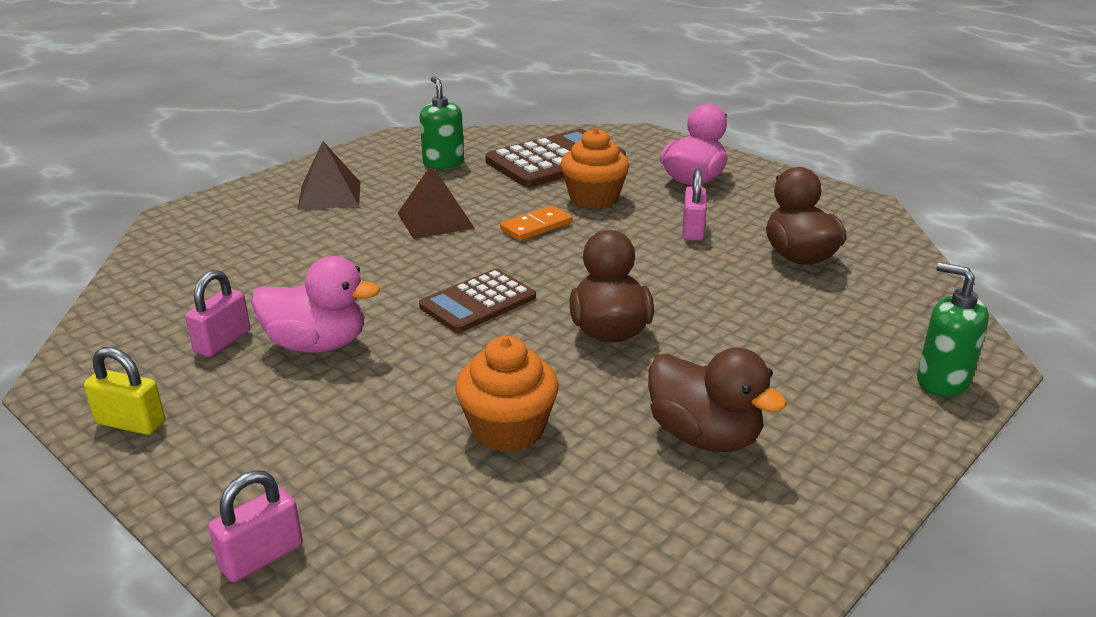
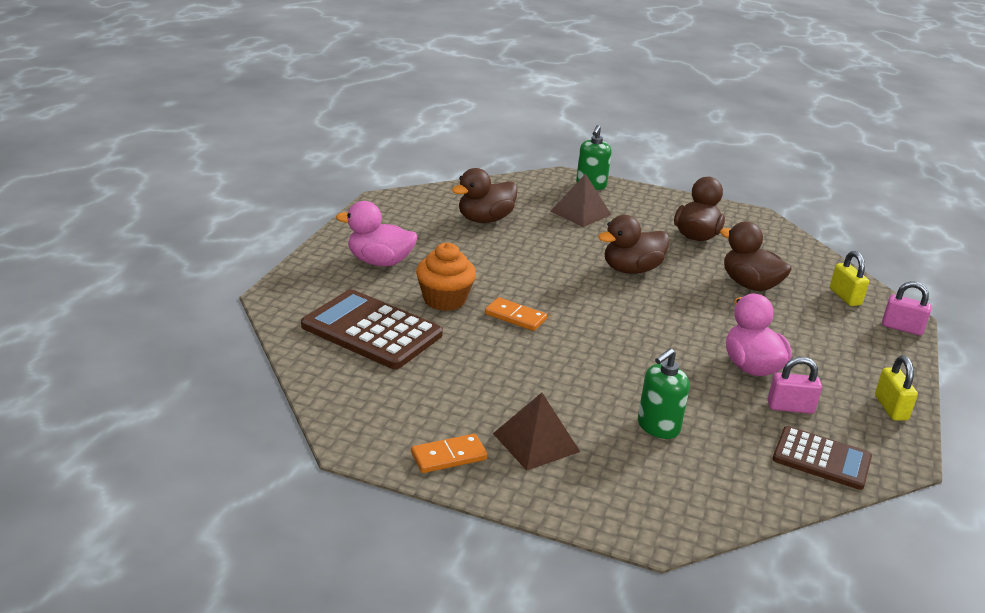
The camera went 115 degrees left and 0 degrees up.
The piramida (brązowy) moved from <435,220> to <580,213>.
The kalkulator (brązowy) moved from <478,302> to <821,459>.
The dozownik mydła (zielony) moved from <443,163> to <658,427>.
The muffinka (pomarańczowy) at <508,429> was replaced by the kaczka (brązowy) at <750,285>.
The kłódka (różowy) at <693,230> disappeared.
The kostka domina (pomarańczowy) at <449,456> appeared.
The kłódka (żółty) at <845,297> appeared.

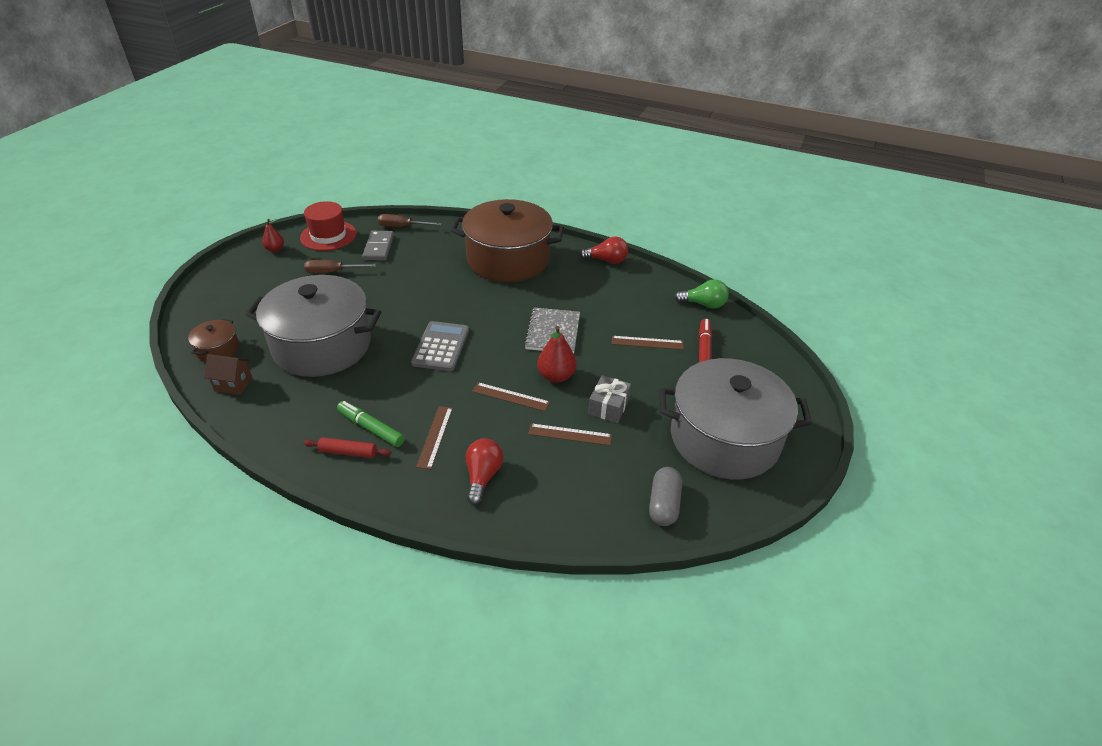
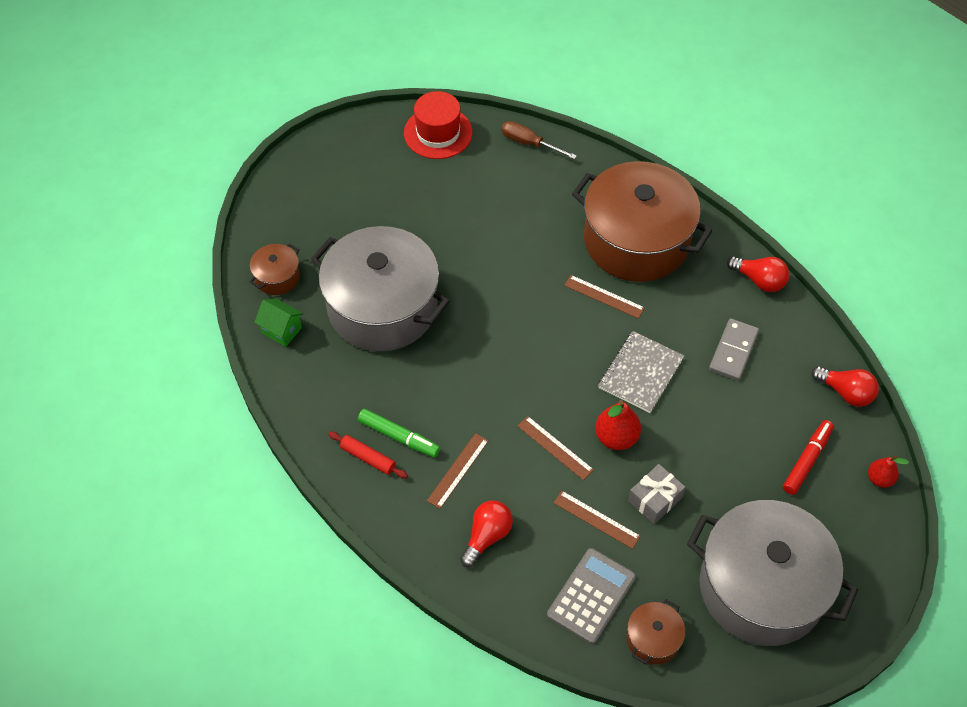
The camera went 25 degrees right and 15 degrees up.
The domek (brązowy) at <233,384> became the domek (zielony) at <282,330>.
The gruszka (czerwony) moved from <275,249> to <879,479>.
The śrubokręt (brązowy) at <332,272> disappeared.
The flamaster (zielony) at <371,428> turned 150 degrees clockwise.
The kostka domina (szary) moved from <378,247> to <733,351>.
The kalkulator (szary) moved from <441,346> to <591,596>.
The linijka (brązowy) moved from <647,343> to <604,296>.
The kapsułka (szary) at <664,504> was replaced by the garnek (brązowy) at <653,639>.
The żarówka (zielony) at <703,304> became the żarówka (czerwony) at <845,392>.

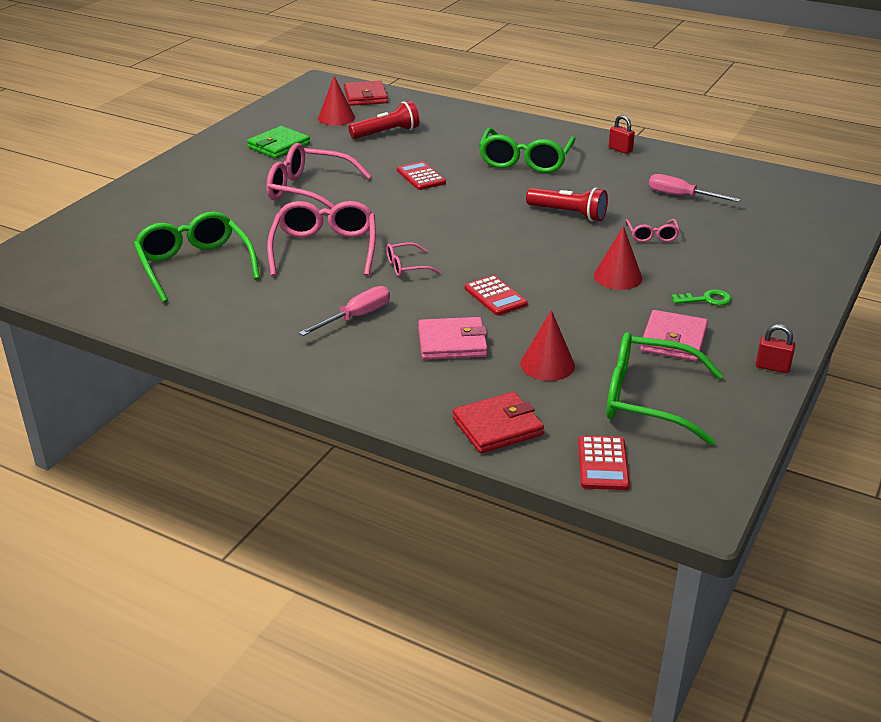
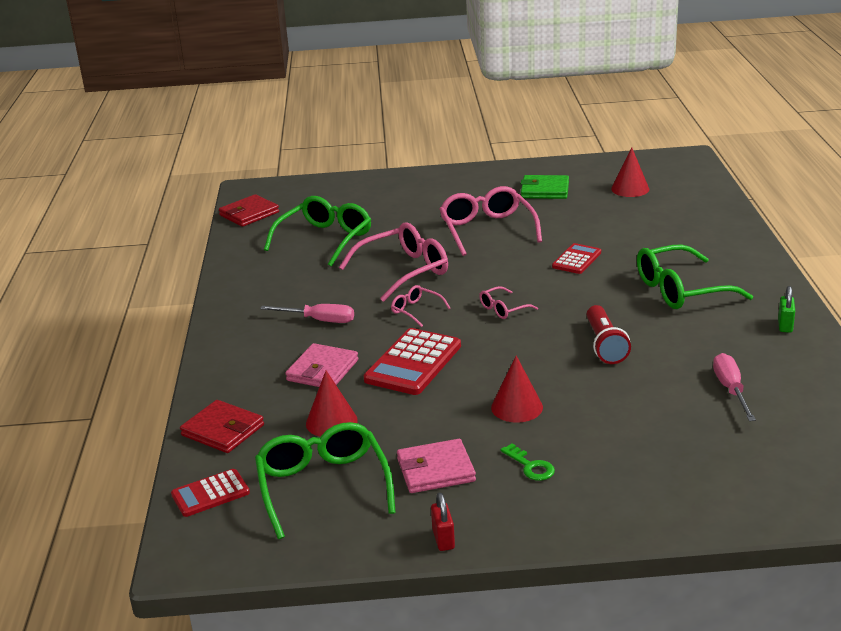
The camera went 60 degrees right and 5 degrees down.
The portfel (czerwony) moved from <365,96> to <249,214>.
The latarka (czerwony) at <386,133> disappeared.
The portfel (różowy) at <452,342> turned 60 degrees clockwise.
The kalkulator (czerwony) at <495,296> changed to 1.68 times the size.
The kłódka (czerwony) at <620,150> became the kłódka (zielony) at <785,325>.
The okulary (różowy) moved from <652,235> to <503,309>.

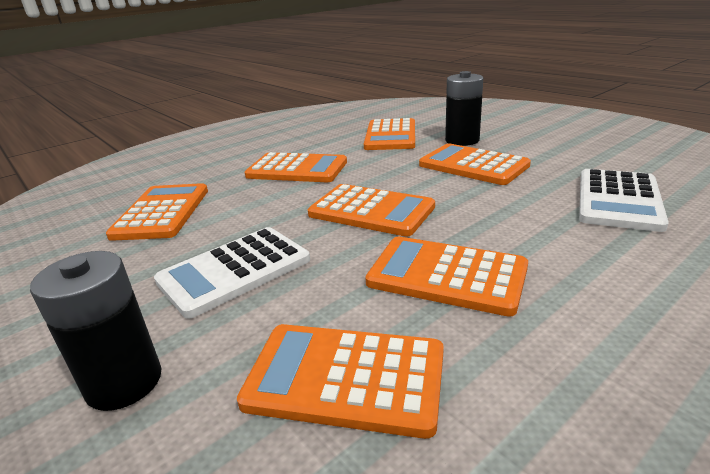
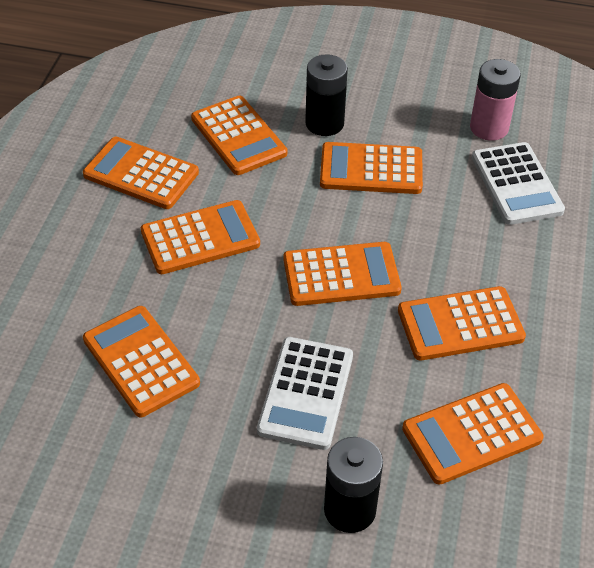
The camera went 40 degrees left and 20 degrees up.
The kalkulator (pomarańczowy) at <141,174> appeared.
The bateria (różowy) at <489,128> appeared.

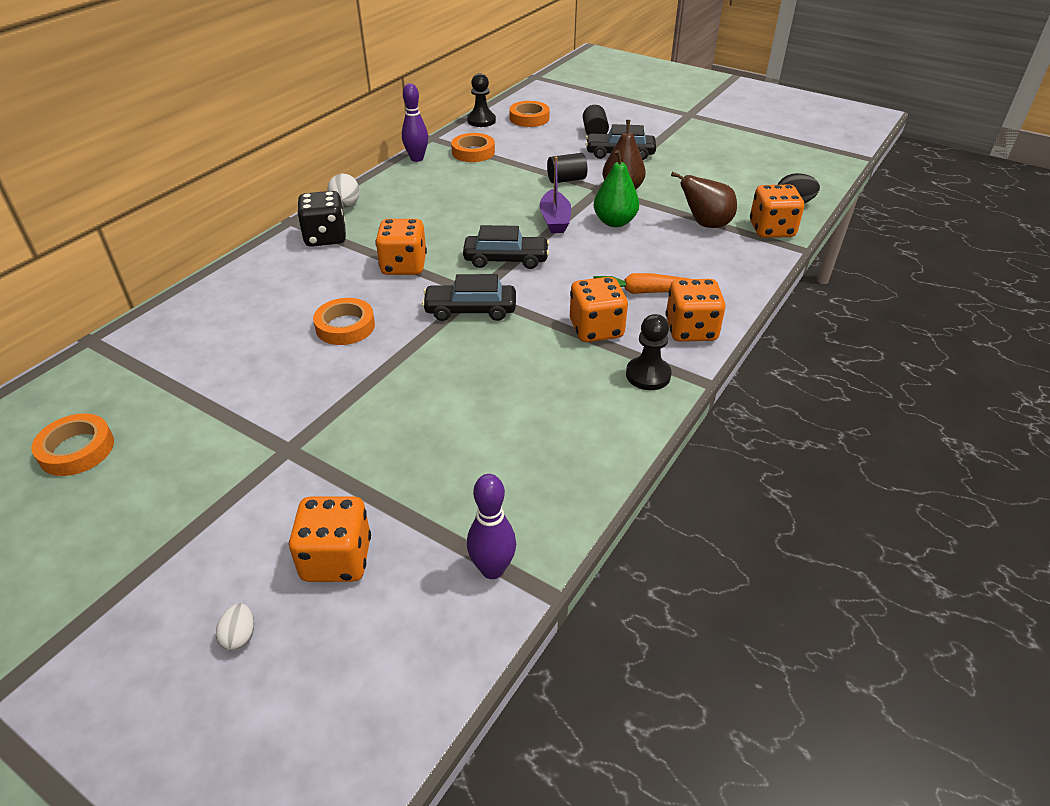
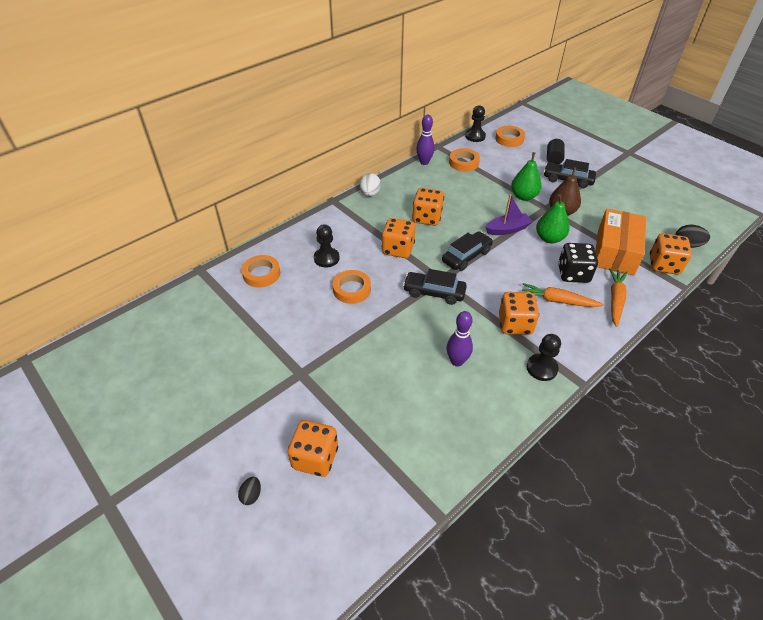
The camera went 15 degrees right and 5 degrees up.
The taśma klejąca (pomarańczowy) moved from <77,449> to <261,274>.
The jajko (biały) at <240,636> became the jajko (czarny) at <251,495>.
The kostka do gry (czarny) moved from <325,237> to <573,274>.
The samochód (czarny) at <506,259> turned 60 degrees counterclockwise.
The kręgiel (fioletowy) moved from <492,569> to <457,361>.
The łódka (fioletowy) at <555,220> turned 120 degrees counterclockwise.
The walec (czarny) at <566,179> was replaced by the gruszka (zielony) at <523,196>.
The kostka do gry (pomarańczowy) moved from <691,330> to <427,218>.
The gruszka (brązowy) at <705,224> was replaced by the pudełko (pomarańczowy) at <615,252>.
The pionek (czarny) at <326,258> appeared.
The marchewka (pomarańczowy) at <615,300> appeared.

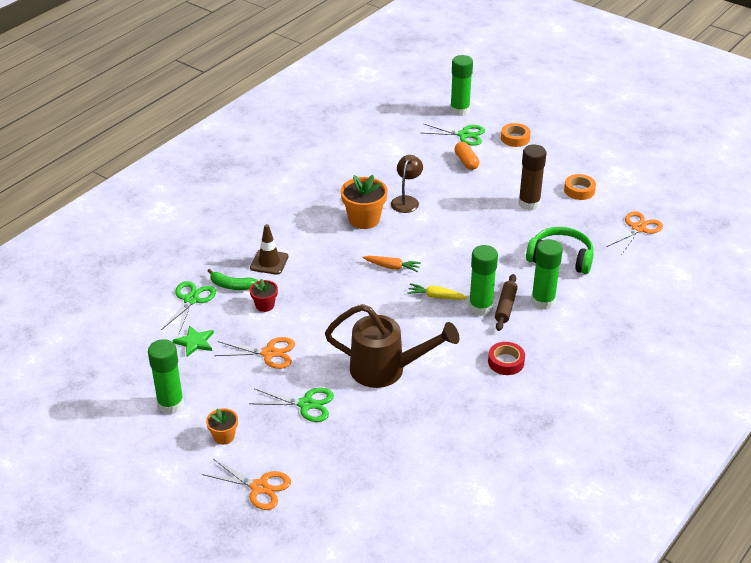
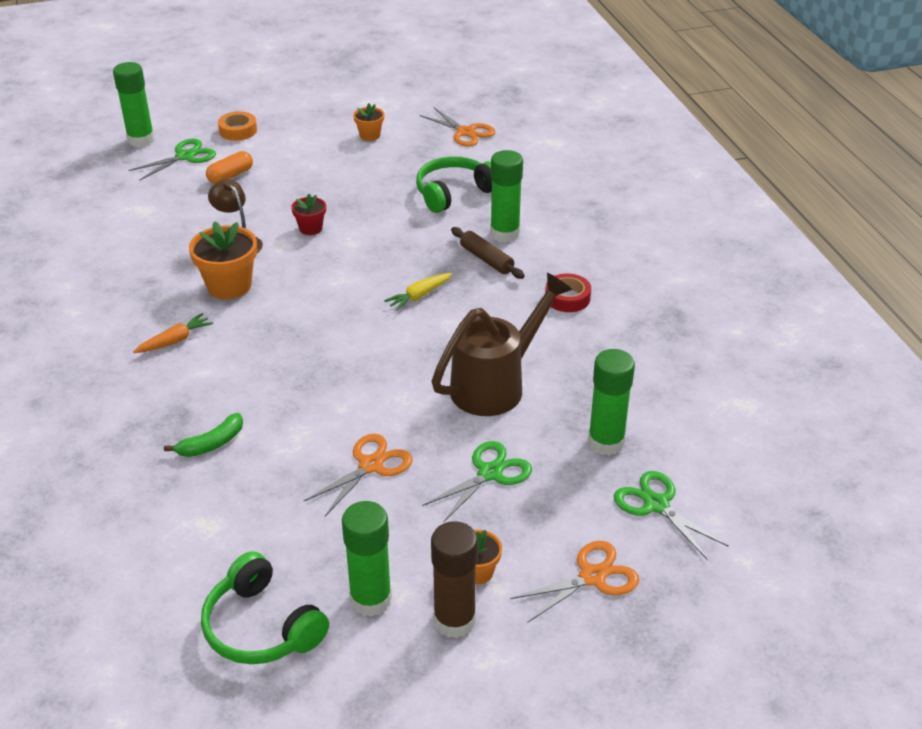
The camera went 55 degrees left and 0 degrees up.
The nożyczki (zielony) moved from <191,299> to <656,504>.
The gwiazda (zielony) at <195,342> disappeared.
The pachołek (brązowy) at <269,262> disappeared.
The doniczka (czerwony) moved from <265,305> to <310,228>.
The marchewka (pomarańczowy) moved from <391,267> to <174,341>.
The kapsułka (pomarańczowy) at <466,162> turned 60 degrees counterclockwise.
The klej w sztyfcie (zielony) moved from <480,307> to <606,442>.
The klej w sztyfcie (brązowy) moved from <529,203> to <454,620>.
The taśma klejąca (pomarańczowy) at <579,190> was replaced by the doniczka (pomarańczowy) at <370,135>.
The nożyczki (pomarańczowy) at <638,228> turned 150 degrees clockwise.
The słuchawki (zielony) at <261,627> appeared.

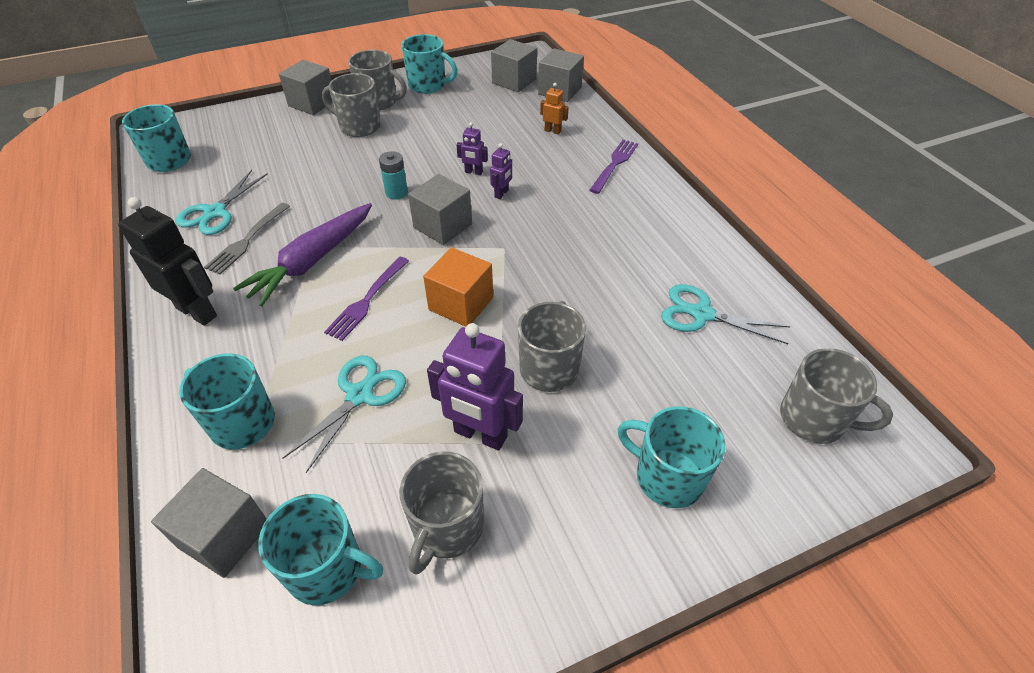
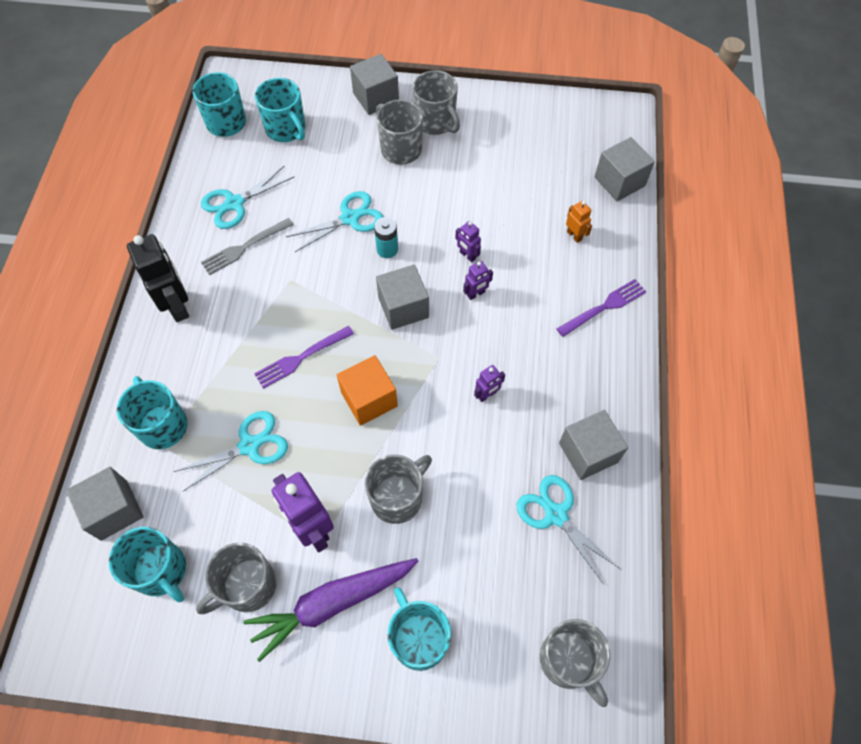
The camera went 30 degrees right and 15 degrees up.
The marchewka (fioletowy) moved from <312,261> to <332,603>.
The kubek (turkusowy) moved from <428,85> to <286,129>.
The sześcian (szary) moved from <514,81> to <588,452>.
The nożyczki (turkusowy) at <350,218> appeared.
The robot (fioletowy) at <487,395> appeared.

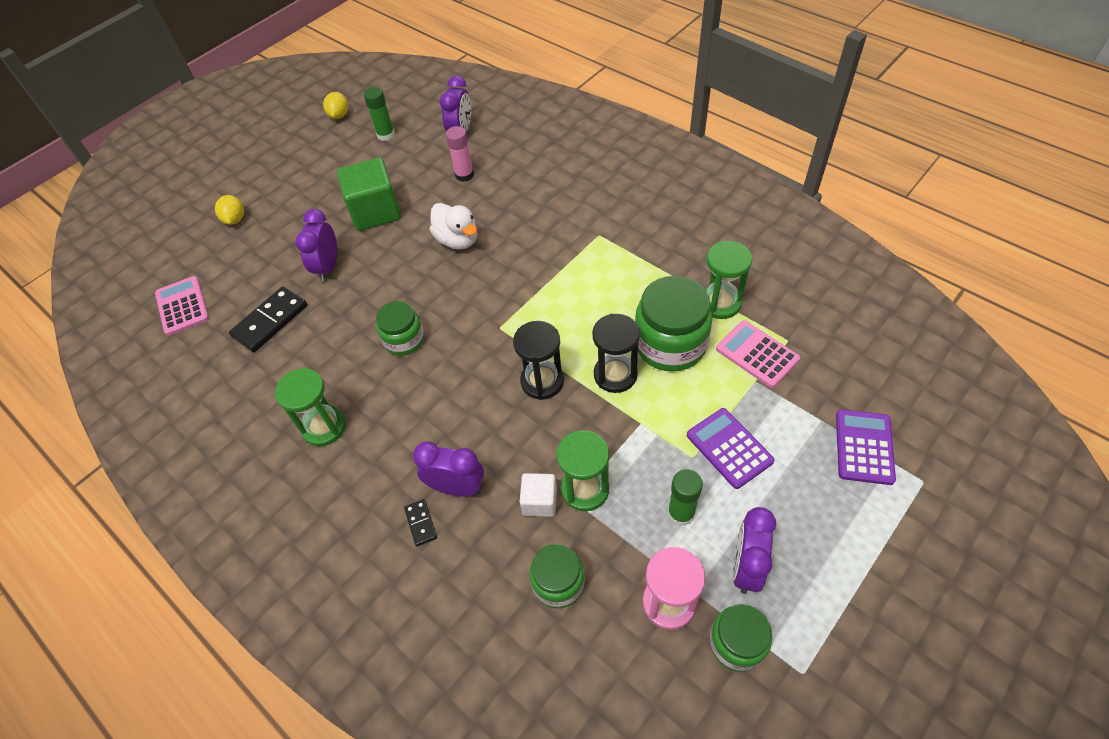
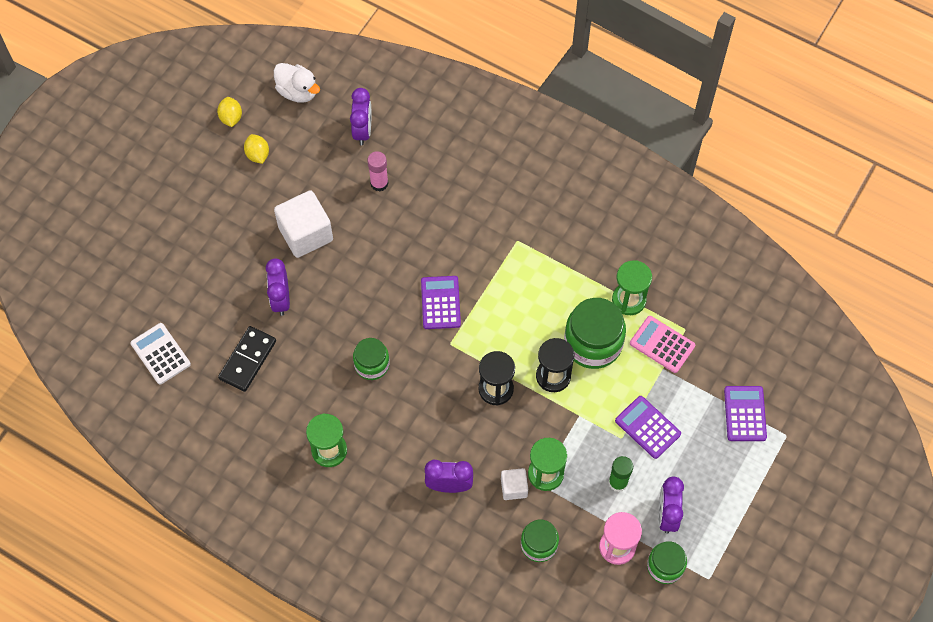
The camera went 15 degrees left and 10 degrees up.
The kalkulator (różowy) at <182,306> became the kalkulator (biały) at <160,354>.
The cytryna (żółty) moved from <235,219> to <257,155>.
The sześcian (zielony) at <375,211> became the sześcian (biały) at <305,234>.
The klej w sztyfcie (zielony) at <386,135> disappeared.
The kostka domina (czarny) at <420,523> disappeared.
The kaczka (biały) moved from <458,240> to <298,92>.
The kalkulator (fioletowy) at <440,303> appeared.

